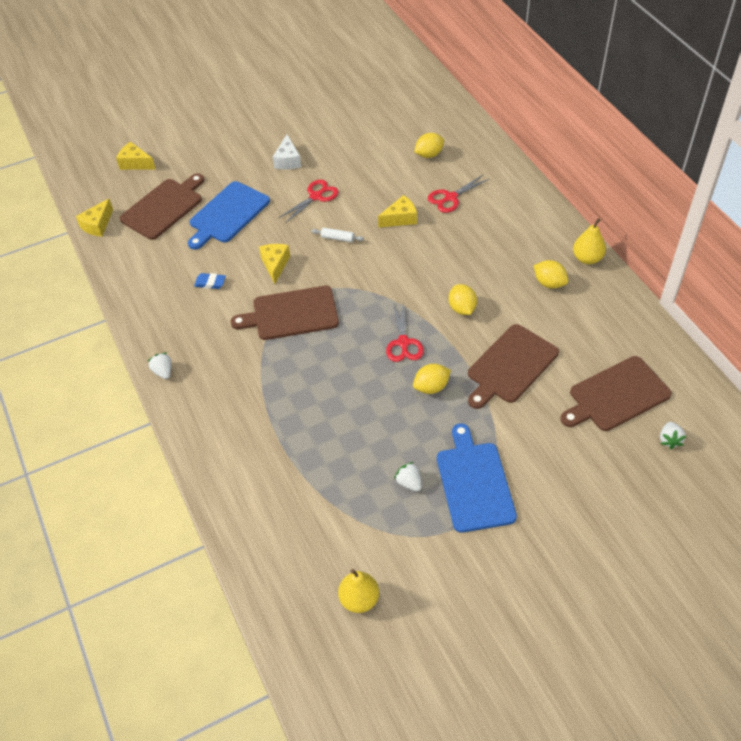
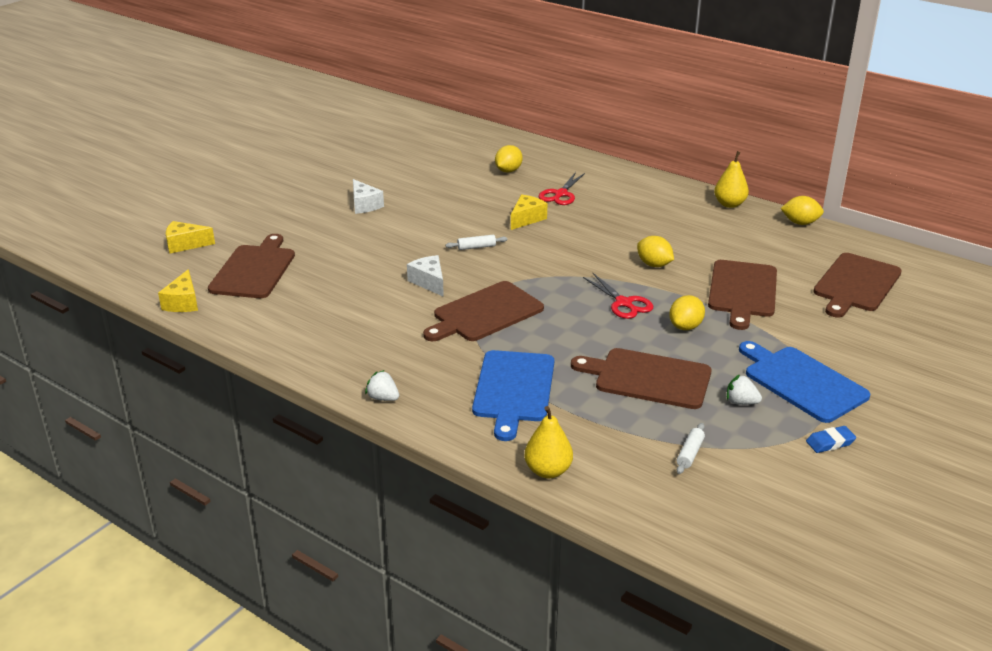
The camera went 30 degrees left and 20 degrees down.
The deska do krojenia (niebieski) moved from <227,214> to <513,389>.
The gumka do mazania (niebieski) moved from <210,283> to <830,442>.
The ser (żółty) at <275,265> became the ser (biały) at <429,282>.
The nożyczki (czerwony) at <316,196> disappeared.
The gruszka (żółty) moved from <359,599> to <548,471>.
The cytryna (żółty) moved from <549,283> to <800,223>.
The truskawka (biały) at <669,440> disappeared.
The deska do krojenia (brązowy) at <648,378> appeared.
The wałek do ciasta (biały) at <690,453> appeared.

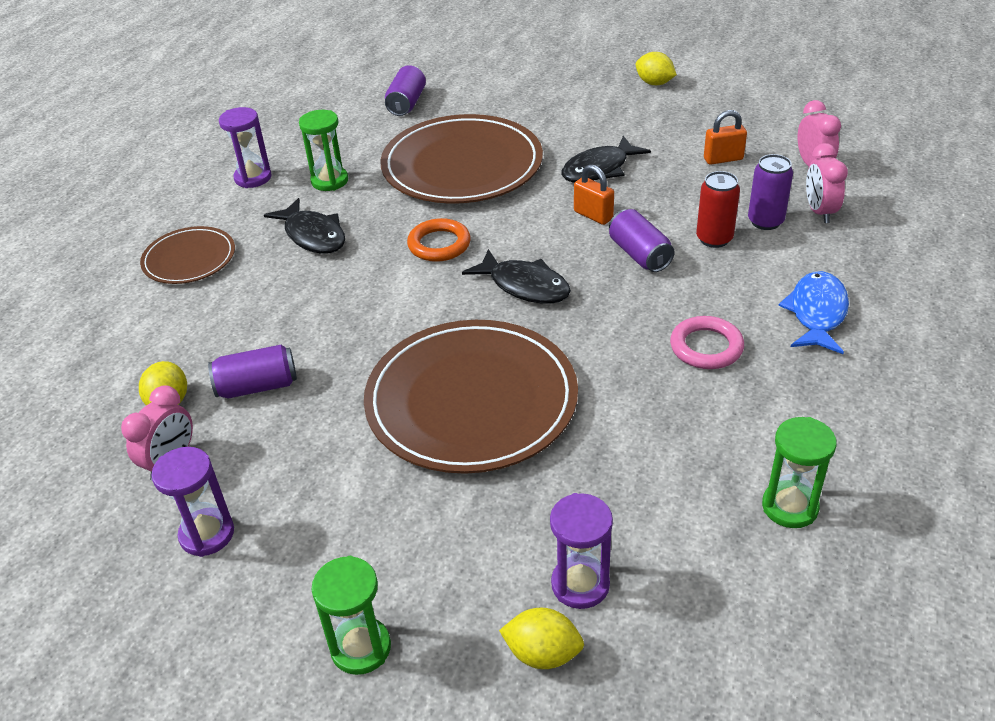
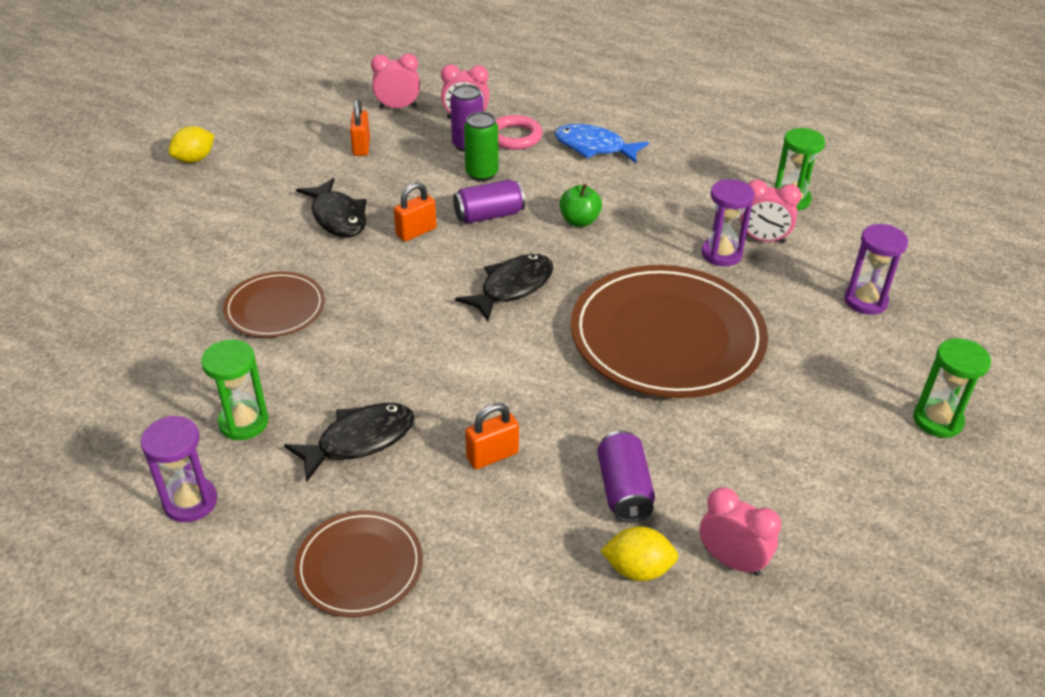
The camera went 85 degrees left and 0 degrees up.
The klepsydra (fioletowy) moved from <207,534> to <721,254>.
The talerz (brązowy) at <462,165> changed to 0.52 times the size.
The puszka (fioletowy) at <406,103> disappeared.
The pierścień (pomarańczowy) at <439,244> disappeared.
The cytryna (żółty) at <543,653> disappeared.
The pierścień (różowy) moved from <706,347> to <514,137>.
The puszka (czerwony) at <714,239> became the puszka (zielony) at <481,174>.
The kłódka (pomarańczowy) at <492,455> appeared.
The jabłko (zielony) at <579,221> appeared.
The budzik (różowy) at <763,239> appeared.

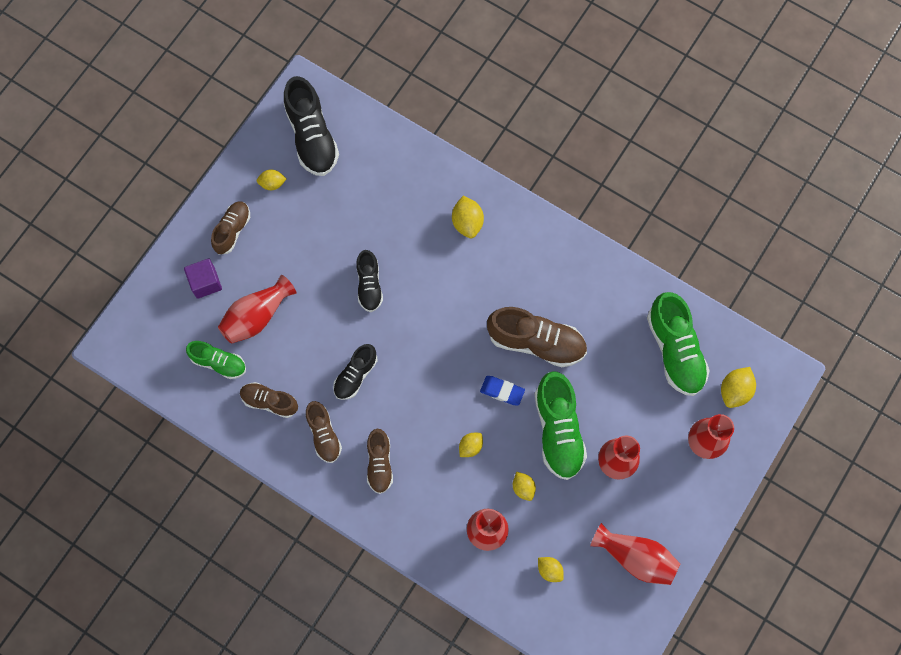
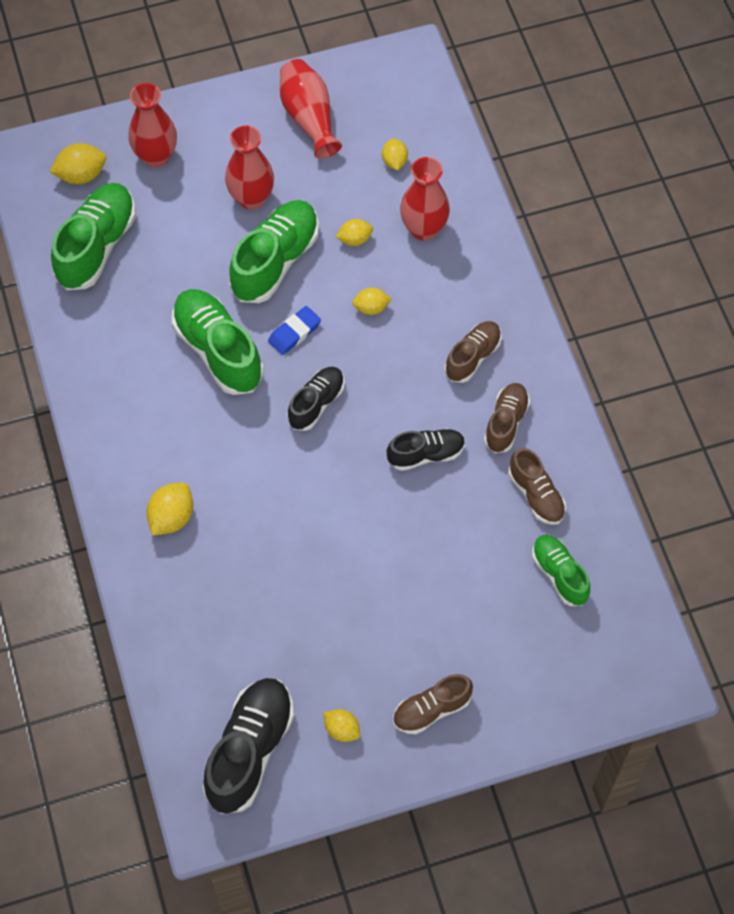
The camera went 140 degrees left and 10 degrees down.
The sześcian (fioletowy) at <205,282> disappeared.
The wazon (czerwony) at <257,316> disappeared.
The but (czarny) moved from <369,285> to <316,404>.
The gumka do mazania (niebieski) at <502,391> turned 75 degrees clockwise.
The but (brązowy) at <536,342> became the but (zielony) at <218,351>.
The cytryna (żółty) at <523,488> turned 60 degrees clockwise.

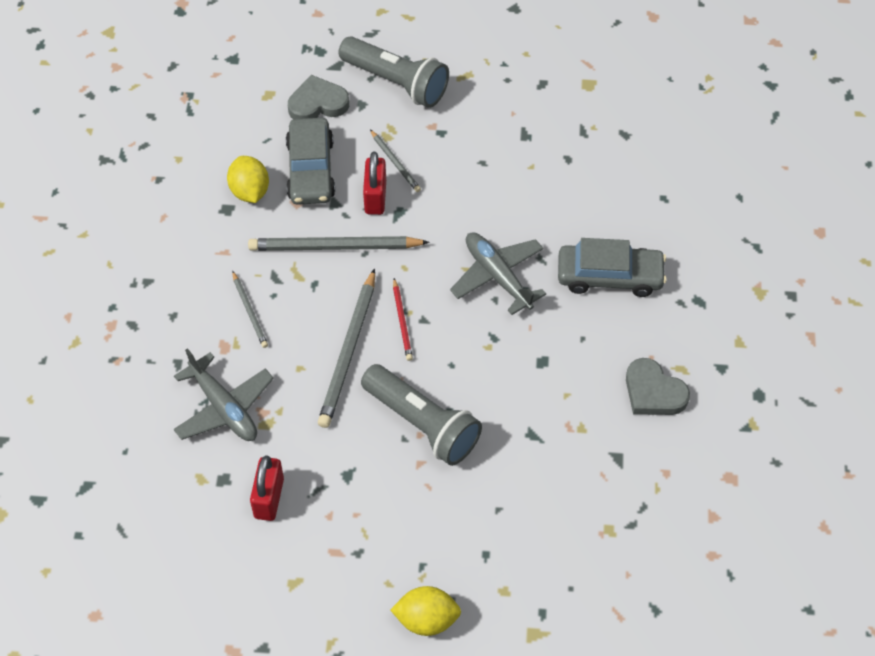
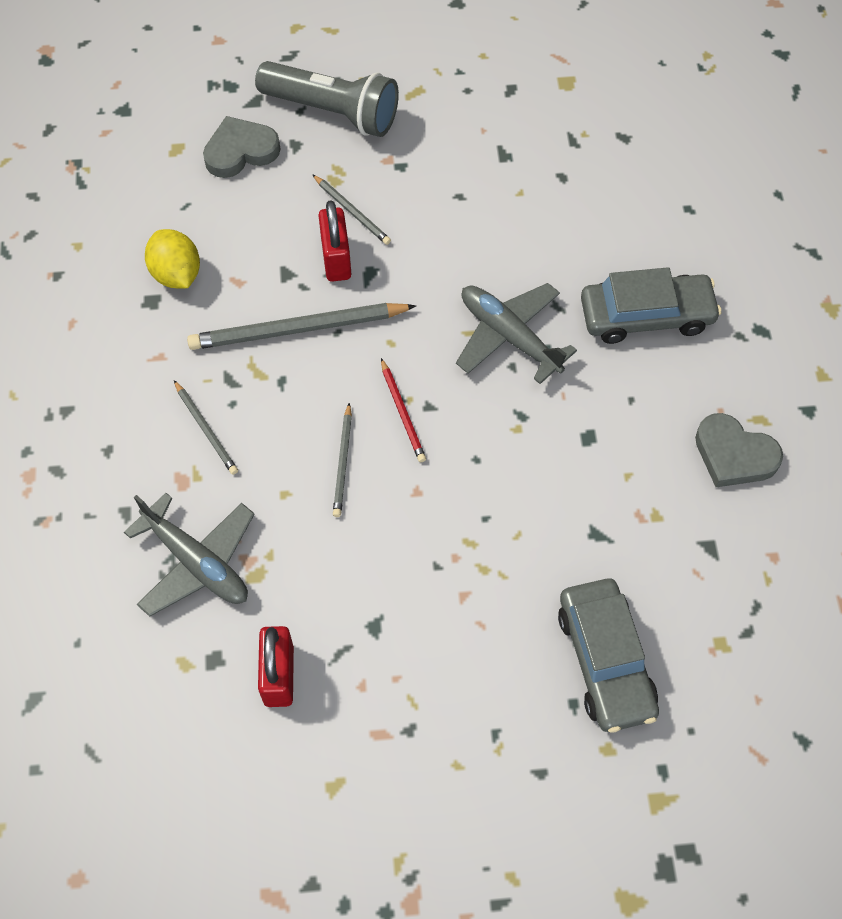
The camera went 10 degrees left and 5 degrees up.
The samochód (szary) moved from <311,170> to <605,661>.
The ołówek (szary) at <349,352> changed to 0.53 times the size.
The latarka (szary) at <422,424> disappeared.
The cytryna (żółty) at <426,619> disappeared.

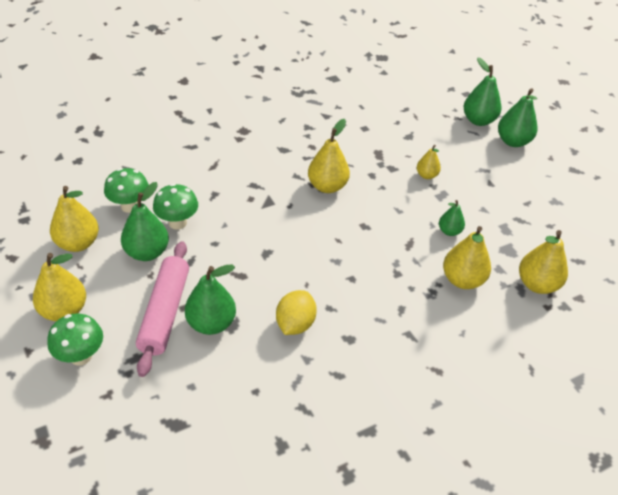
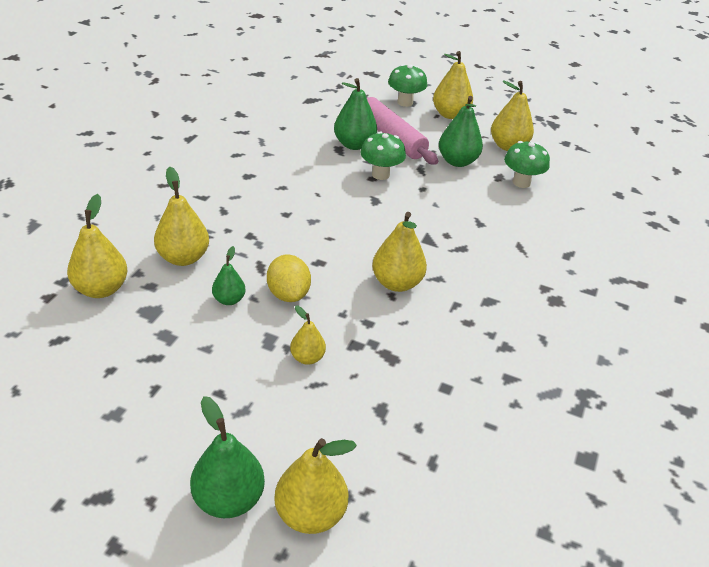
The camera went 140 degrees right and 5 degrees down.
The grzyb (zielony) moved from <177,223> to <380,174>.
The cytryna (żółty) moved from <295,324> to <288,294>.
The gruszka (zielony) at <478,120> became the gruszka (żółty) at <310,514>.

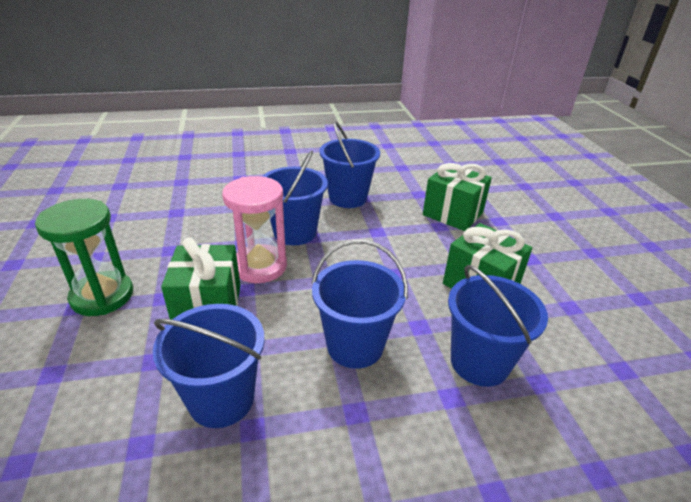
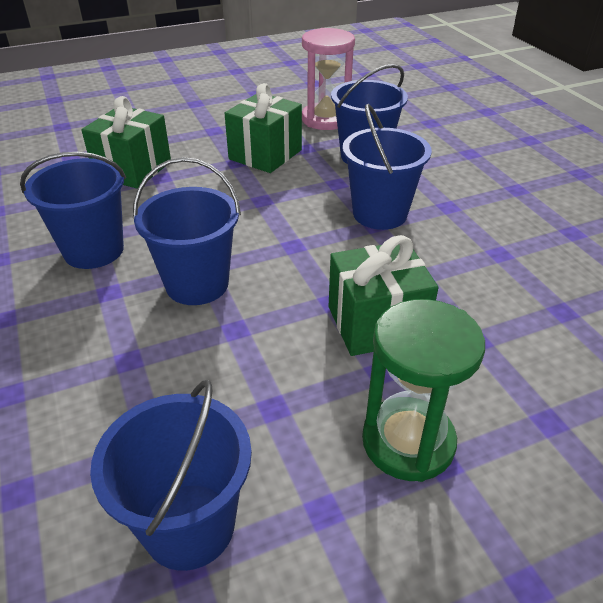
The camera went 100 degrees left and 5 degrees up.
The wiadro (niebieski) moved from <221,399> to <189,525>.
The klepsydra (różowy) moved from <260,266> to <326,119>.

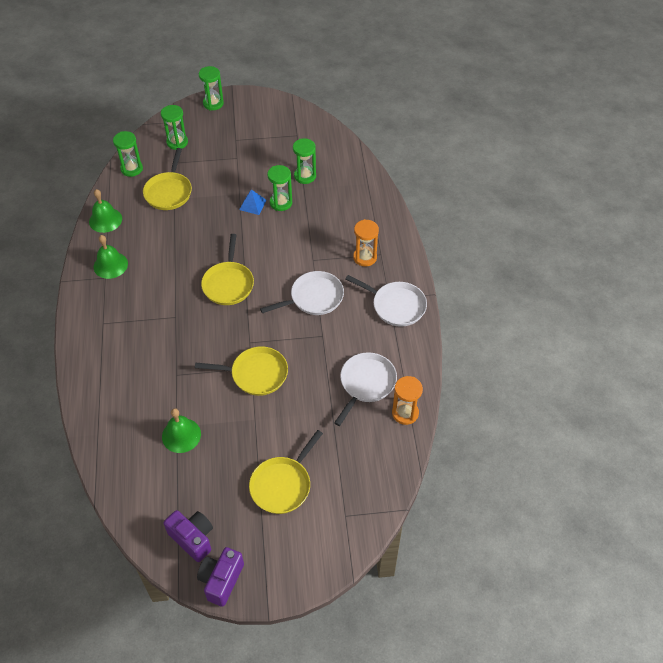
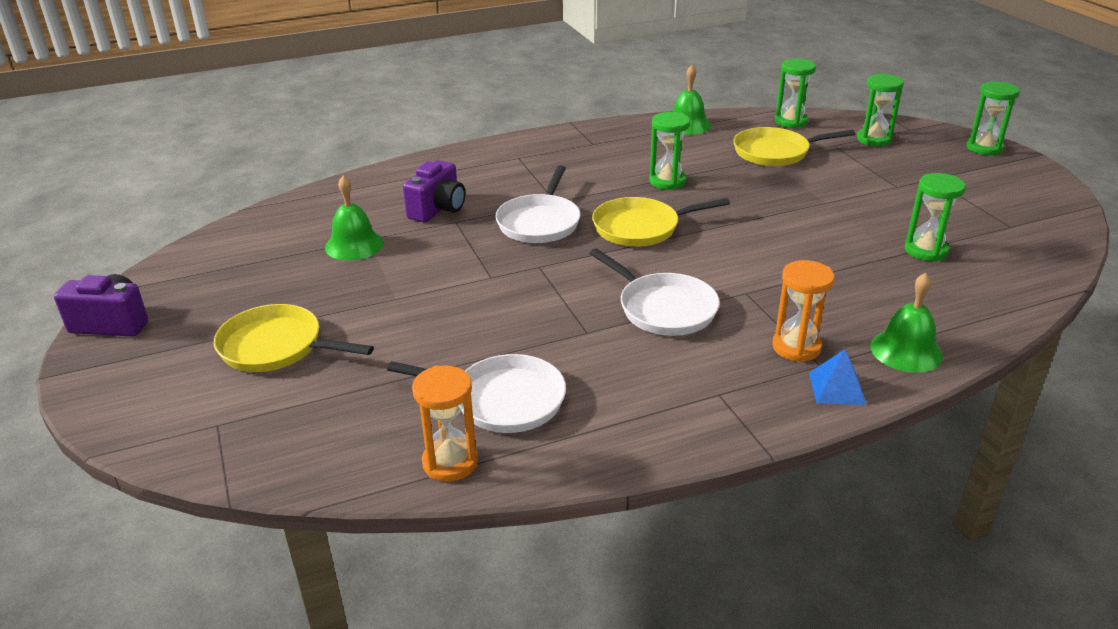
The camera went 75 degrees right and 20 degrees down.
The dzwonek (zielony) moved from <110,265> to <906,351>.
The aparat fotograficzny (fioletowy) moved from <193,538> to <438,209>.
The patelnia (żółty) at <256,374> disappeared.
The piramida (niebieski) moved from <252,204> to <837,388>.
The klepsydra (zielony) moved from <281,203> to <667,181>.
The patelnia (biały) moved from <396,306> to <540,222>.

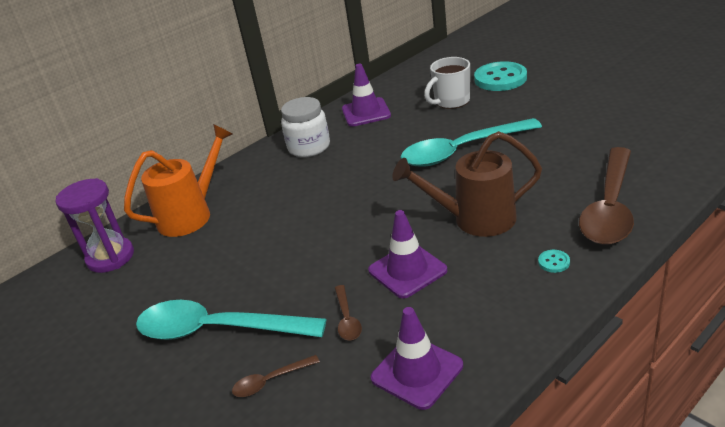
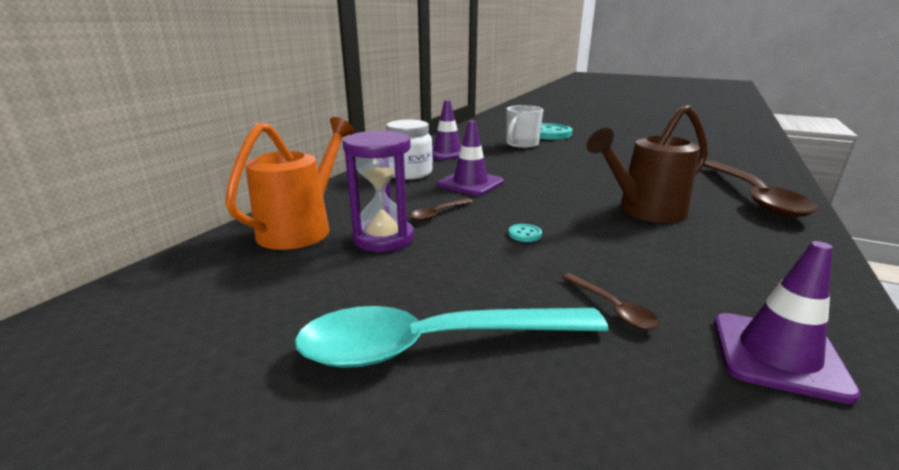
The camera went 25 degrees left and 10 degrees down.
The klepsydra (fioletowy) moved from <110,257> to <383,238>.
The łyżka (brązowy) moved from <270,381> to <438,214>.
The pachołek (fioletowy) moved from <407,270> to <470,183>.
The łyżka (turkusowy) at <461,151> disappeared.
The guzik (turkusowy) moved from <554,262> to <525,234>.

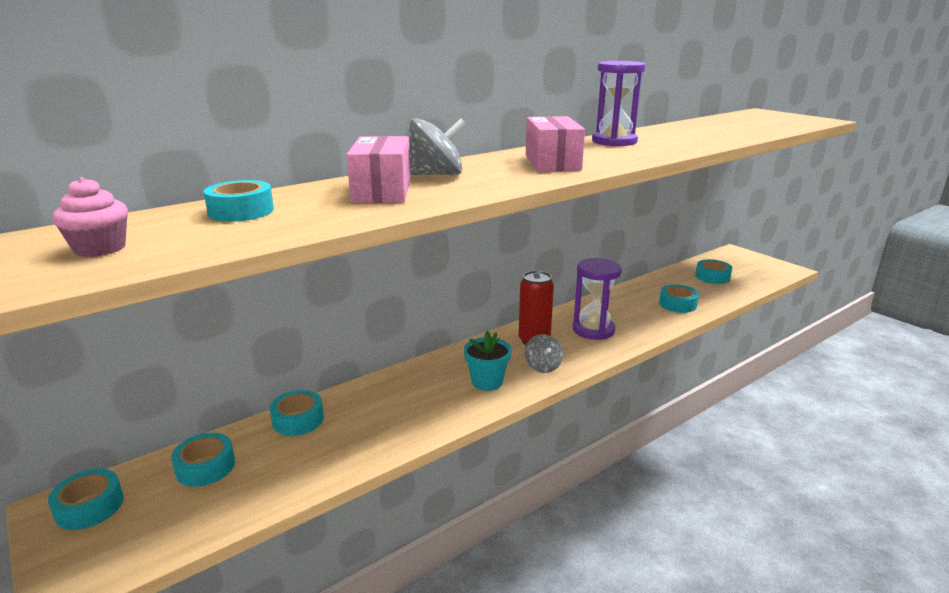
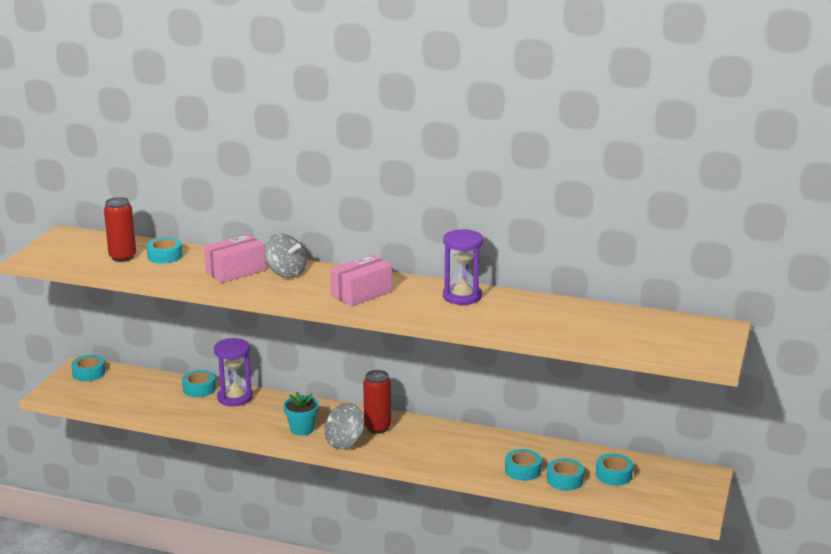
The camera went 55 degrees right and 0 degrees up.
The muffinka (różowy) at <100,248> disappeared.
The taśma klejąca (turkusowy) moved from <205,467> to <564,480>.
The bączek (szary) at <543,366> changed to 1.52 times the size.
The klepsydra (fioletowy) moved from <593,330> to <235,397>.
The puszka (czerwony) at <122,257> appeared.

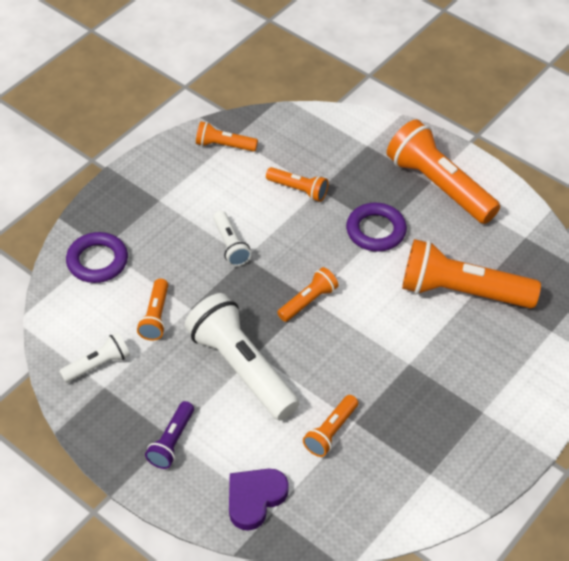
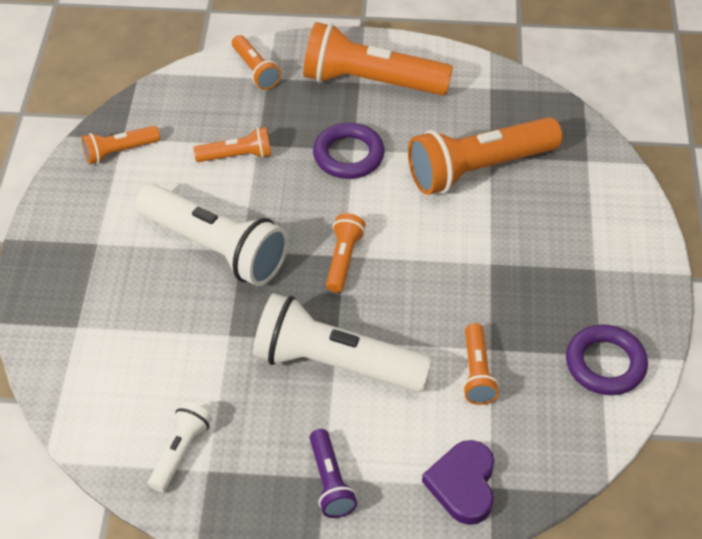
The camera went 35 degrees left and 0 degrees up.
The pierścień (fioletowy) moved from <97,261> to <605,364>.
The latarka (pomarańczowy) moved from <155,316> to <255,70>.
The latarka (biały) at <230,245> changed to 2.00 times the size.

